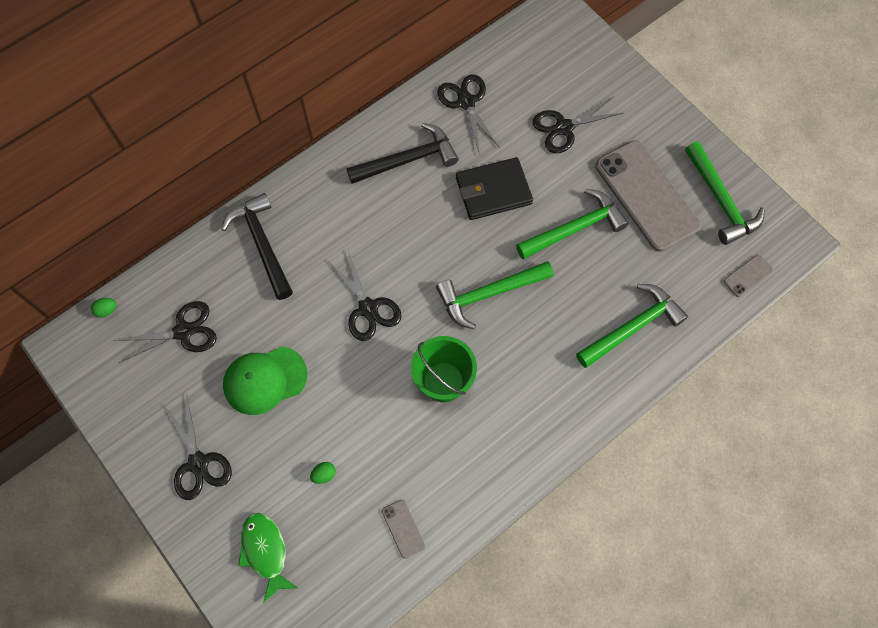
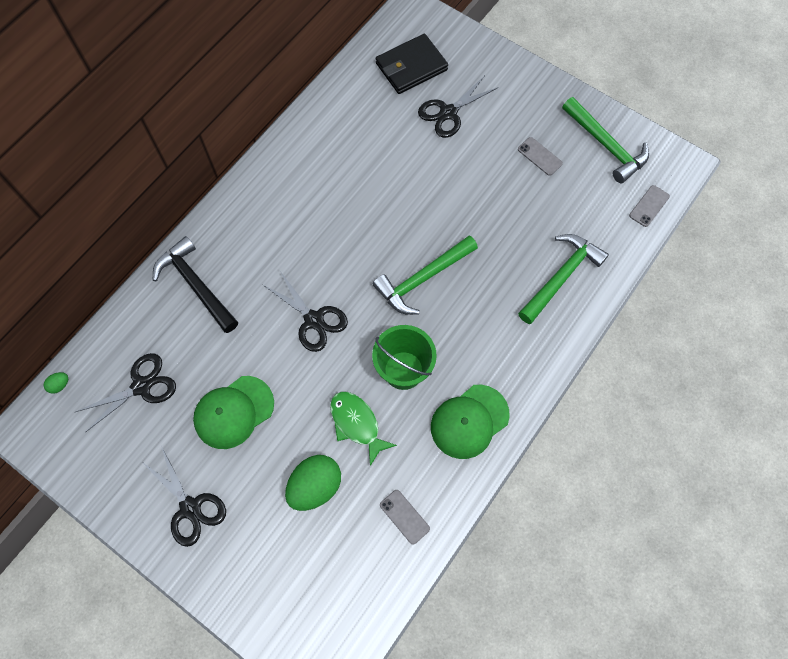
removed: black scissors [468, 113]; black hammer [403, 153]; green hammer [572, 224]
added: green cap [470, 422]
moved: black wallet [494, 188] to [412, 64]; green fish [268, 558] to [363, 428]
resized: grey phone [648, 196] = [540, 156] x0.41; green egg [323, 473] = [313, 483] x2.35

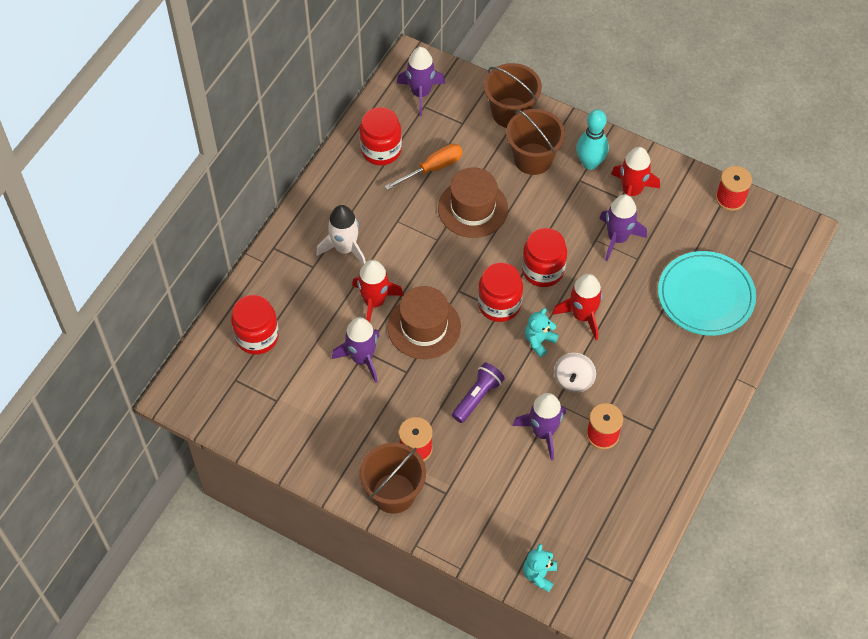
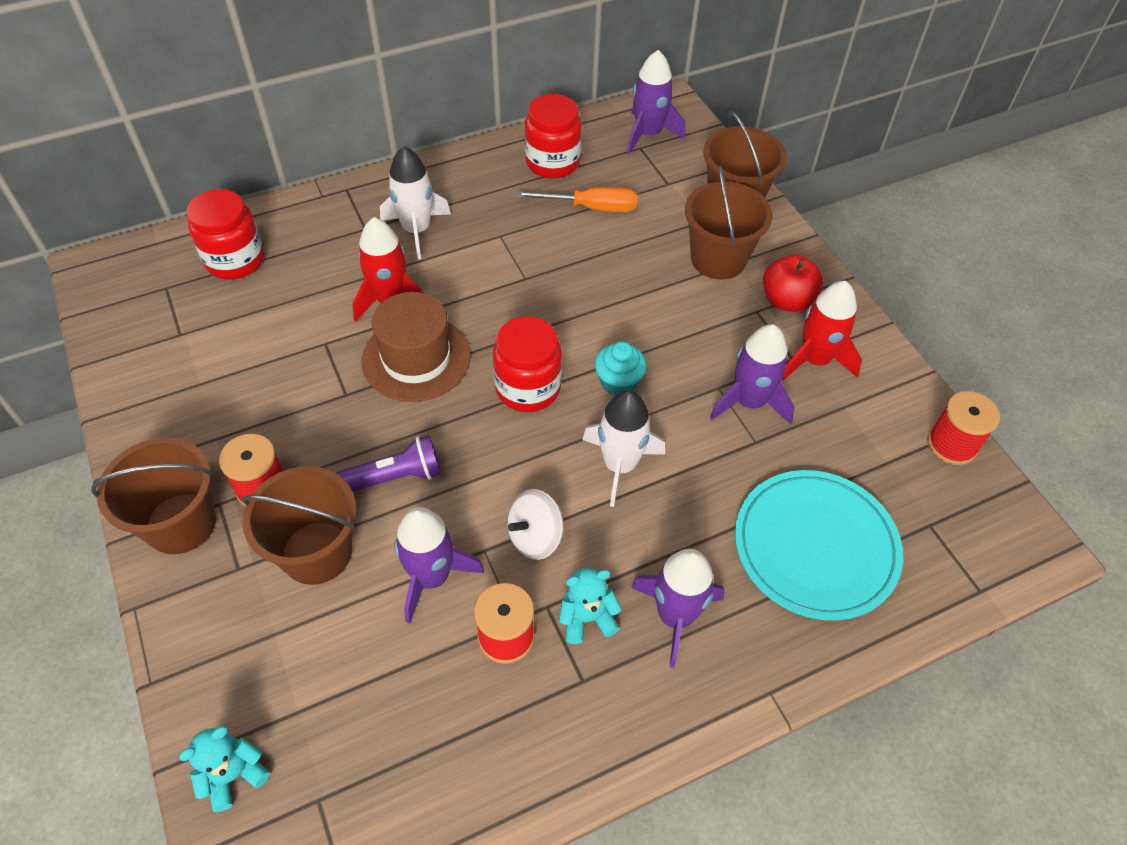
removed: brown hat [473, 202]
added: brown bucket [299, 525]
moved: turquoise teddy bear [542, 332] to [590, 606]; purple rocket [356, 350] to [678, 608]
replaced: turquoise bowling pin [592, 139] to red apple [793, 283]; red jar [544, 257] to turquoise cupcake [621, 368]
recoloured: red rocket [577, 307] to white rocket [623, 448]

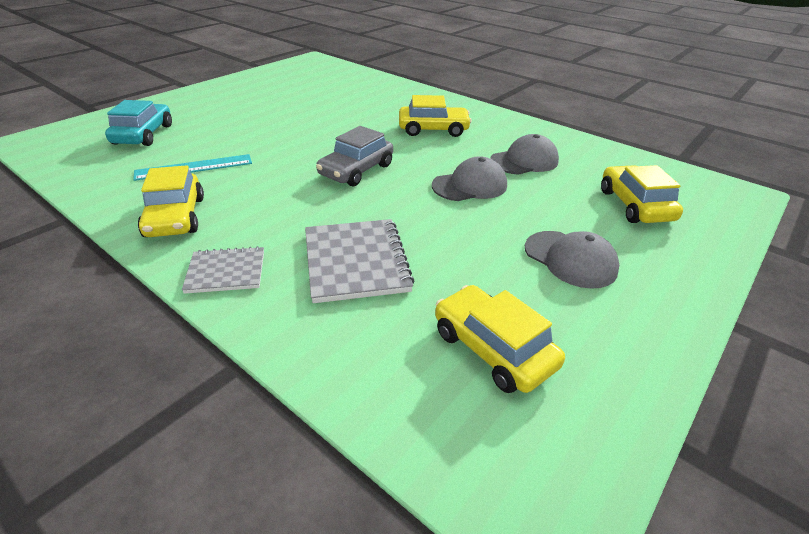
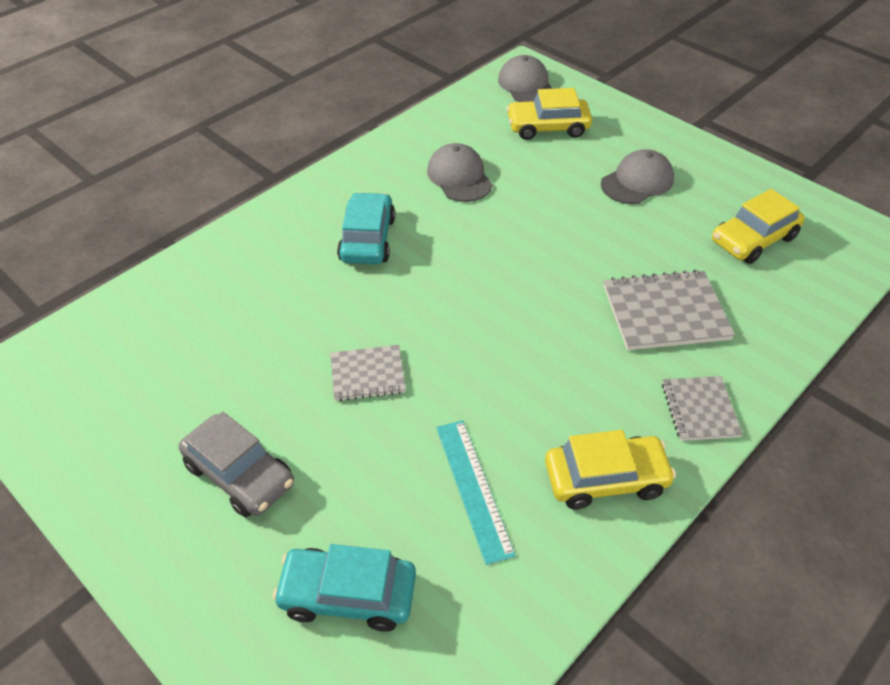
added: grey notebook [368, 373]
moved: grey car [354, 156] to [236, 464]; grey cap [469, 178] to [525, 78]
recoloured: yellow car [435, 116] to turquoise car [366, 228]

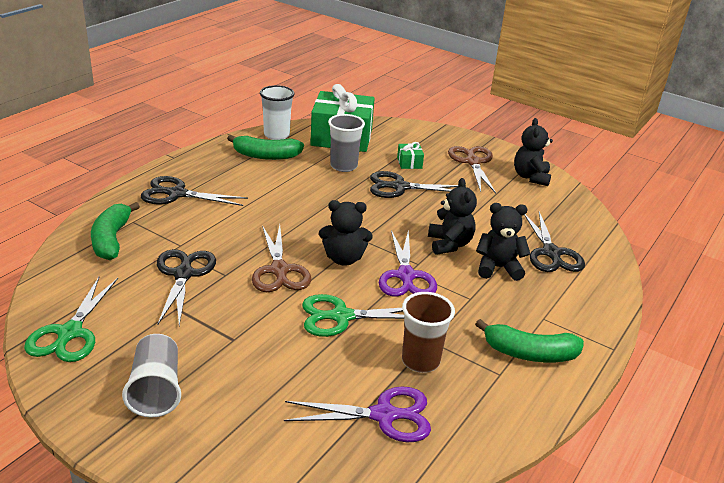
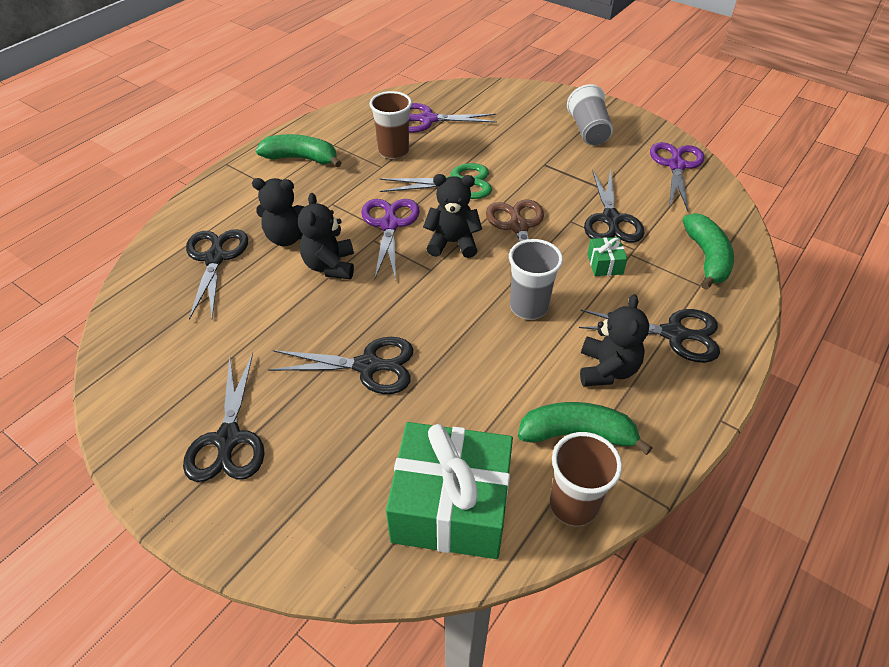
moved: grey cup [346, 143] to [536, 279]; black teddy bear [533, 152] to [614, 340]; green gift [410, 155] to [607, 256]
recoloured: white cup [277, 112] to brown cup [586, 479]; brown scissors [472, 169] to black scissors [224, 417]; green scissors [71, 319] to purple scissors [677, 177]

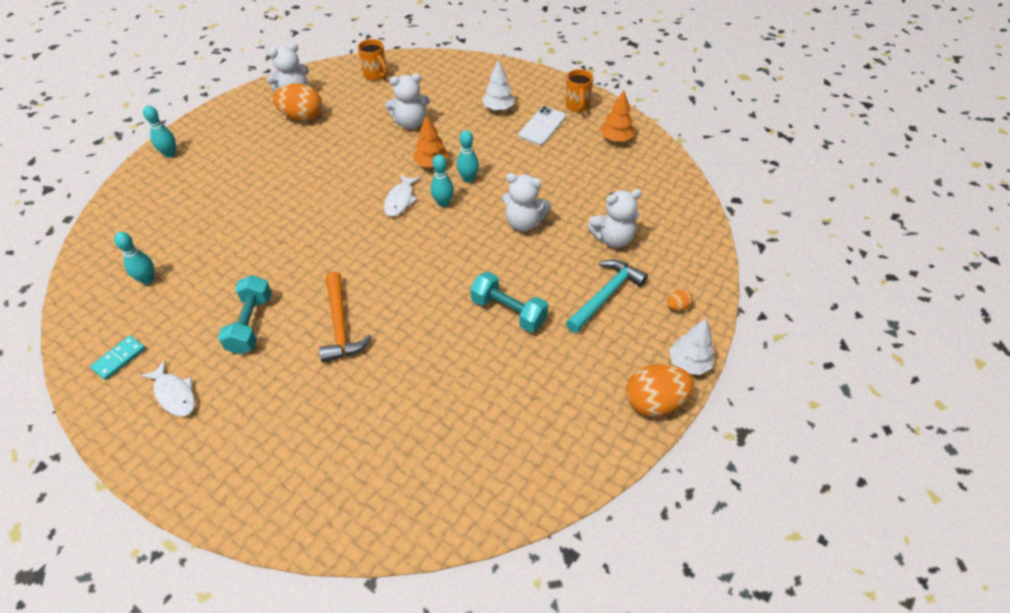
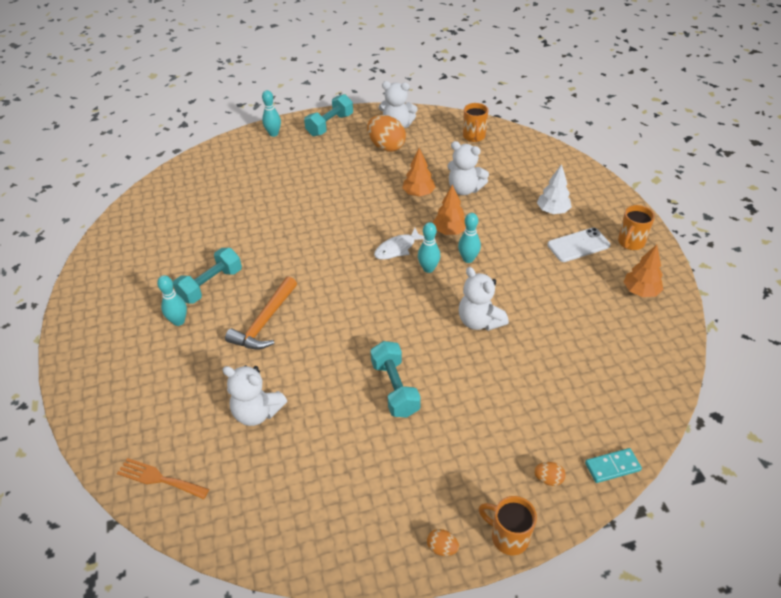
removed: turquoise hammer [607, 296]; white fish [168, 388]
added: turquoise dumbbell [328, 115]; orange tree [419, 172]; orange fork [163, 478]
moved: white teddy bear [614, 218] to [254, 395]; turquoise bowling pin [134, 258] to [172, 300]; turquoise domino [118, 358] to [613, 465]
replaced: white tree [692, 346] to orange mug [508, 525]
resized: orange egg [660, 390] = [443, 542] x0.45

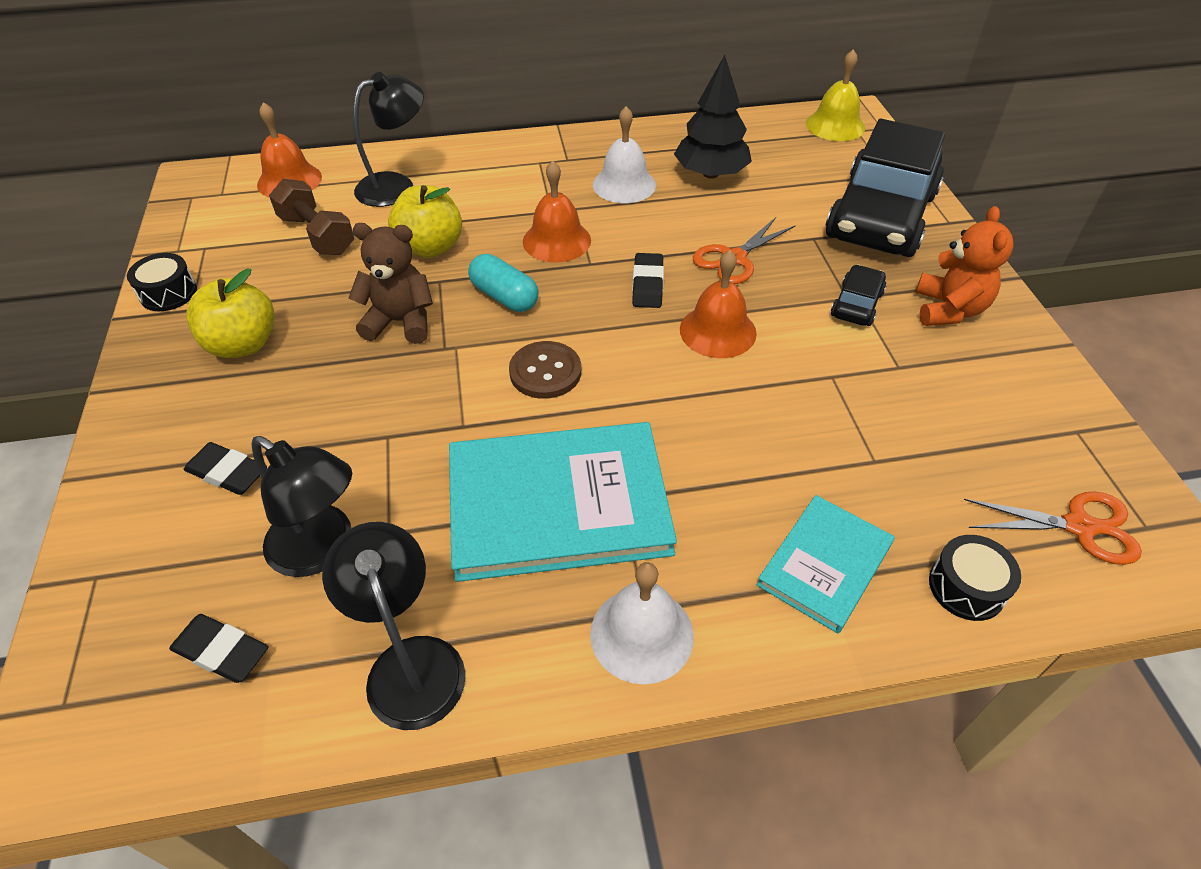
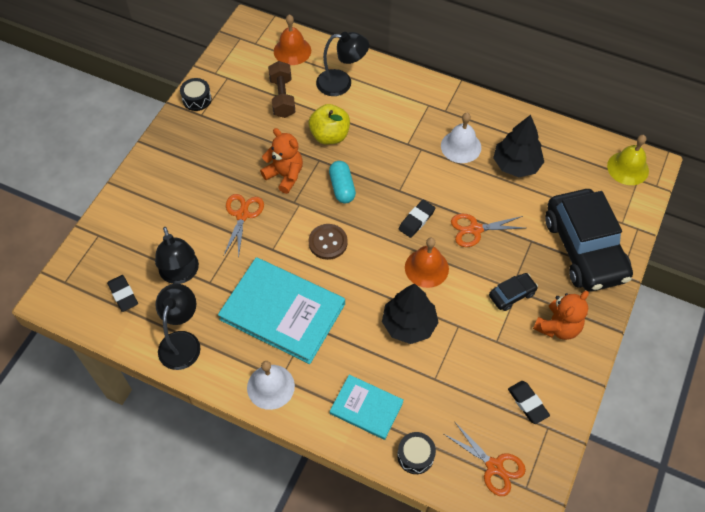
removed: orange bell [557, 212]; yellow apple [230, 313]
added: orange scissors [244, 226]; black tree [410, 314]
moved: black eraser [225, 468] to [529, 402]
recoloured: brown teddy bear [391, 283] to orange teddy bear [281, 161]
turned: black car [885, 188] = [589, 240] 75 degrees counterclockwise; turquoise book [825, 564] = [366, 407] 45 degrees clockwise

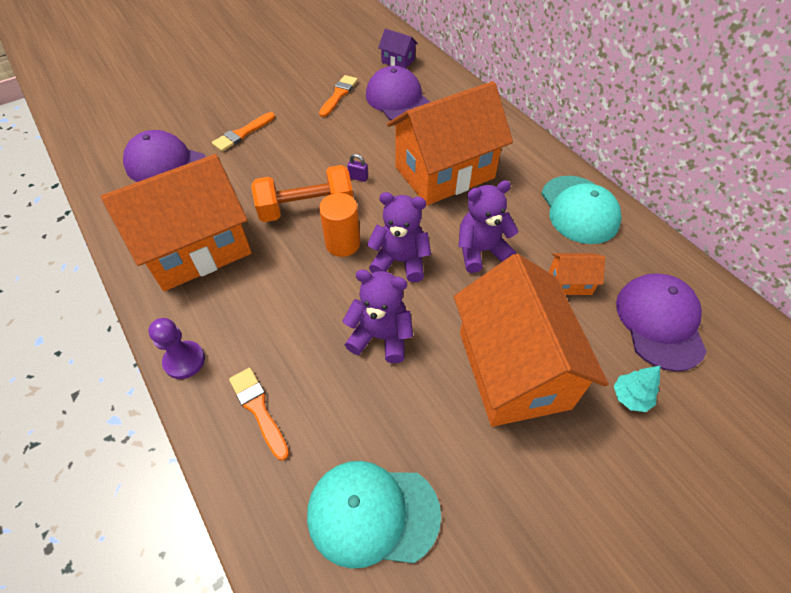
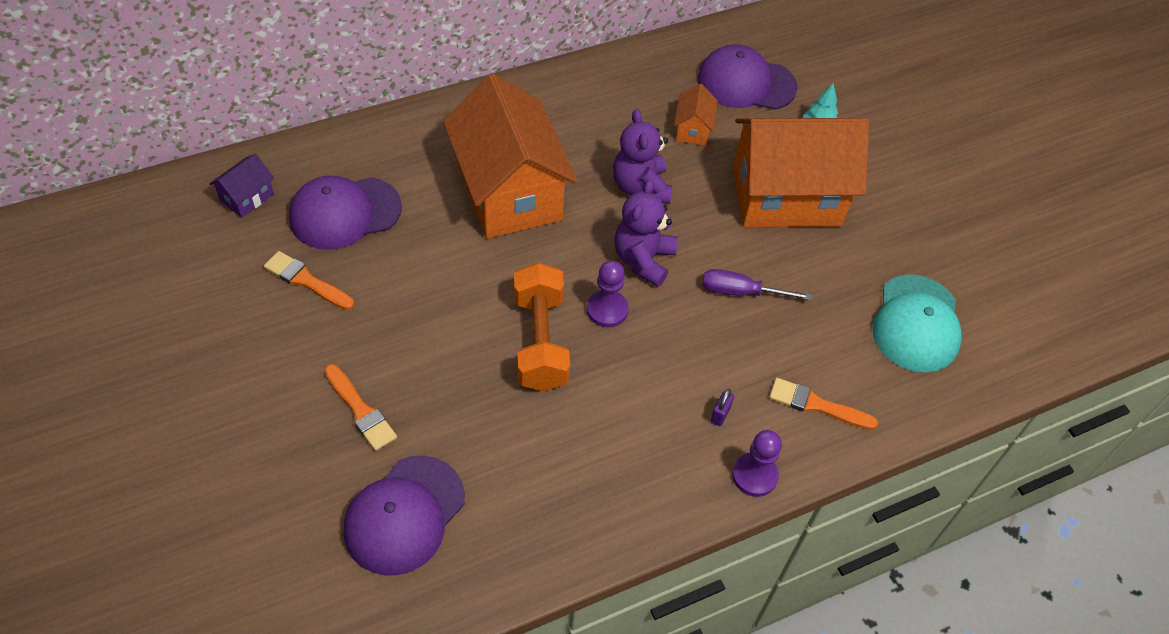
removed: orange house [176, 222]; turquoise cap [581, 210]
moved: purple padlock [357, 168] to [722, 407]
replaced: orange cylinder [339, 225] to purple pawn [608, 294]; purple teddy bear [378, 316] to purple screwdriver [757, 284]
turned: orange brush [259, 414] = [823, 404] 45 degrees clockwise

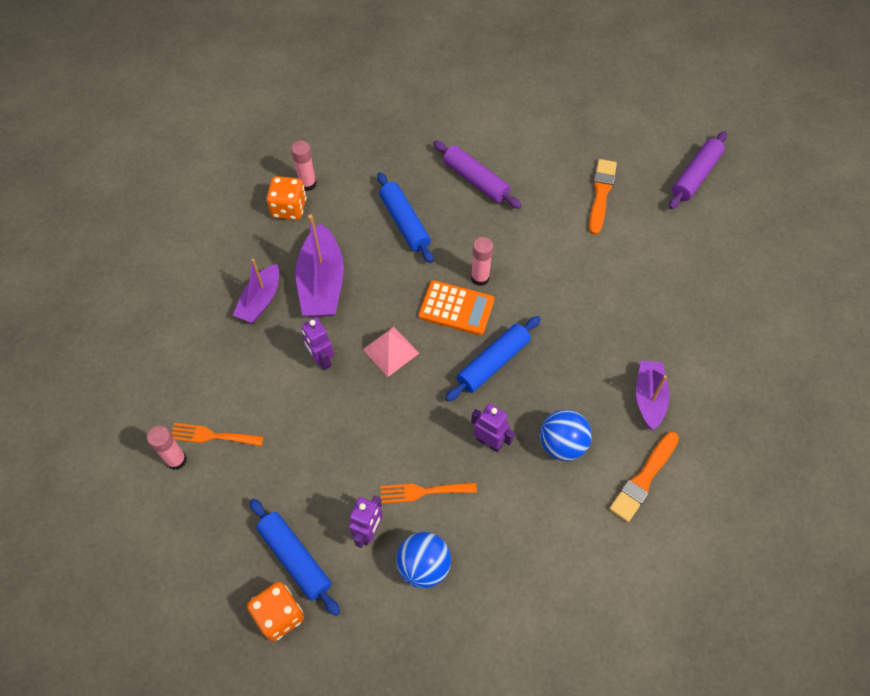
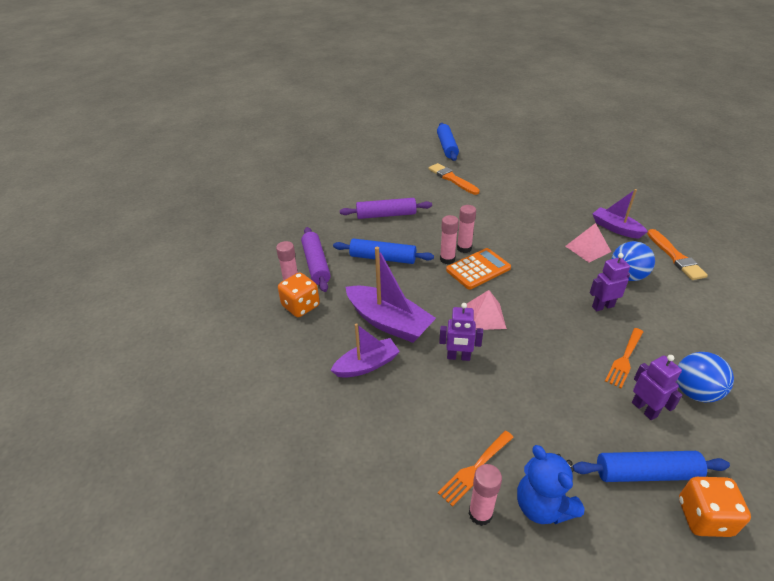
added: pink glue stick [449, 239]; pink pyramid [588, 242]; blue teddy bear [551, 484]
moved: purple rolling pin [698, 170] to [316, 259]; blue rolling pin [493, 359] to [448, 142]
turned: purple boat [256, 291] = [365, 350] 90 degrees counterclockwise

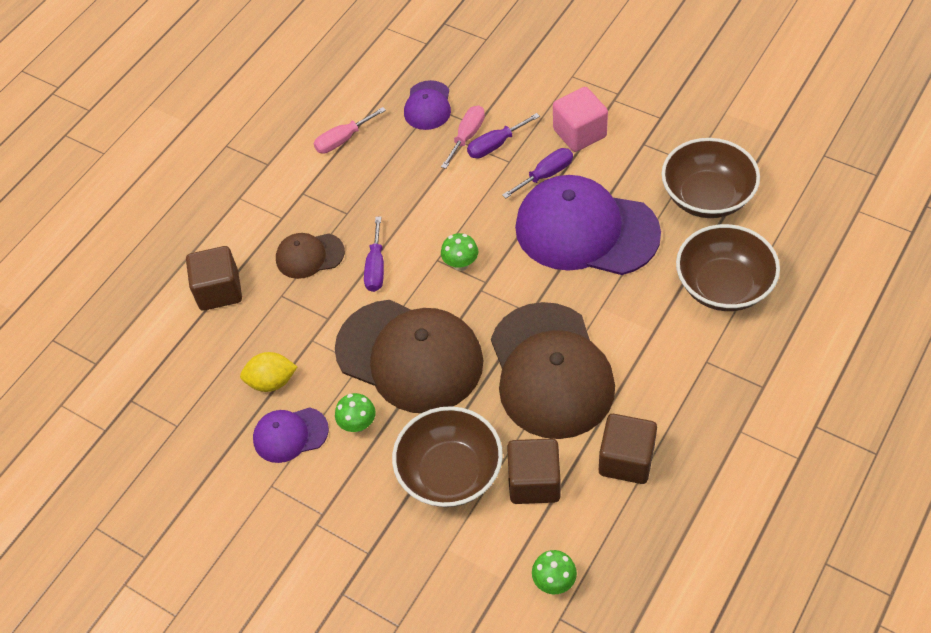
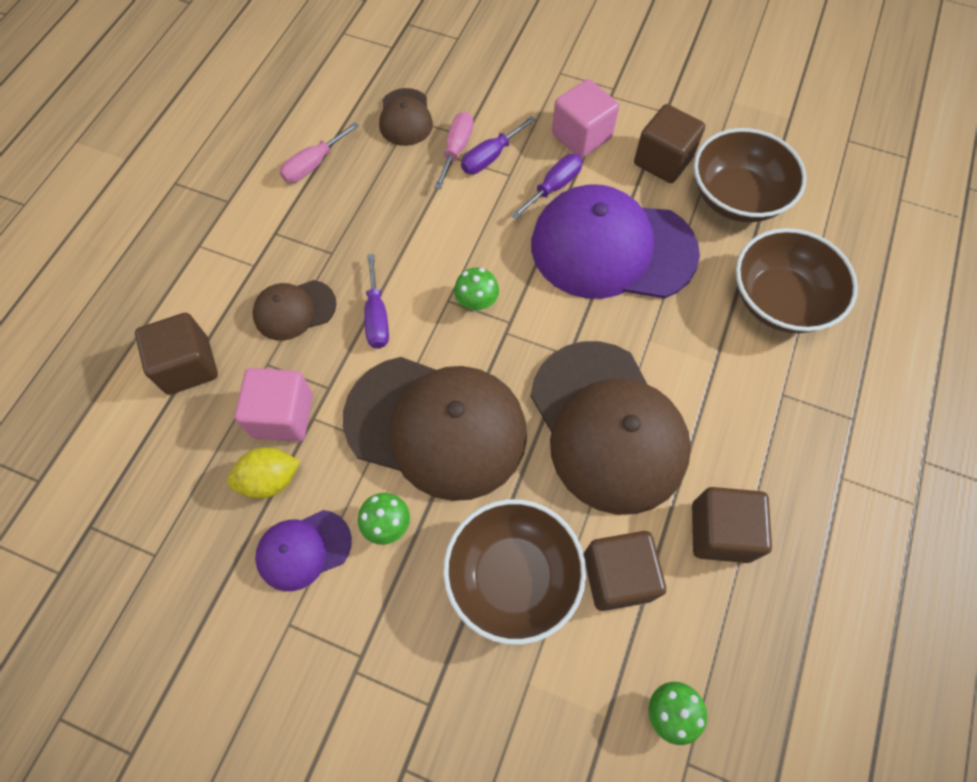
added: brown cube [669, 143]; pink cube [274, 405]
recoloured: purple cap [427, 105] to brown cap [406, 117]

